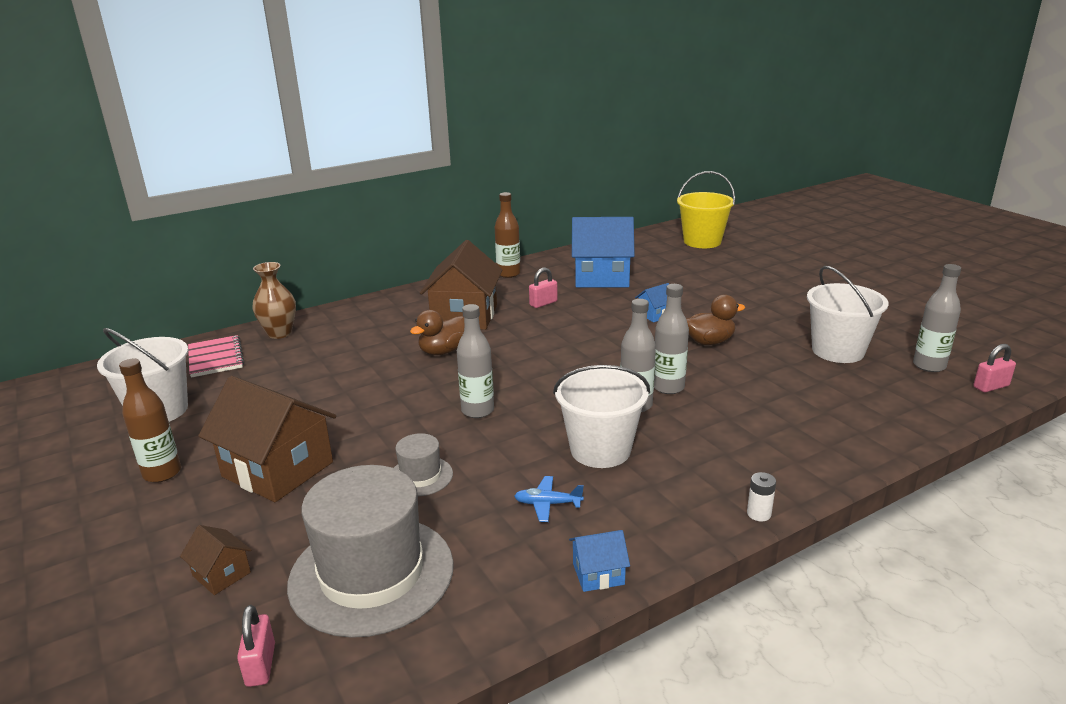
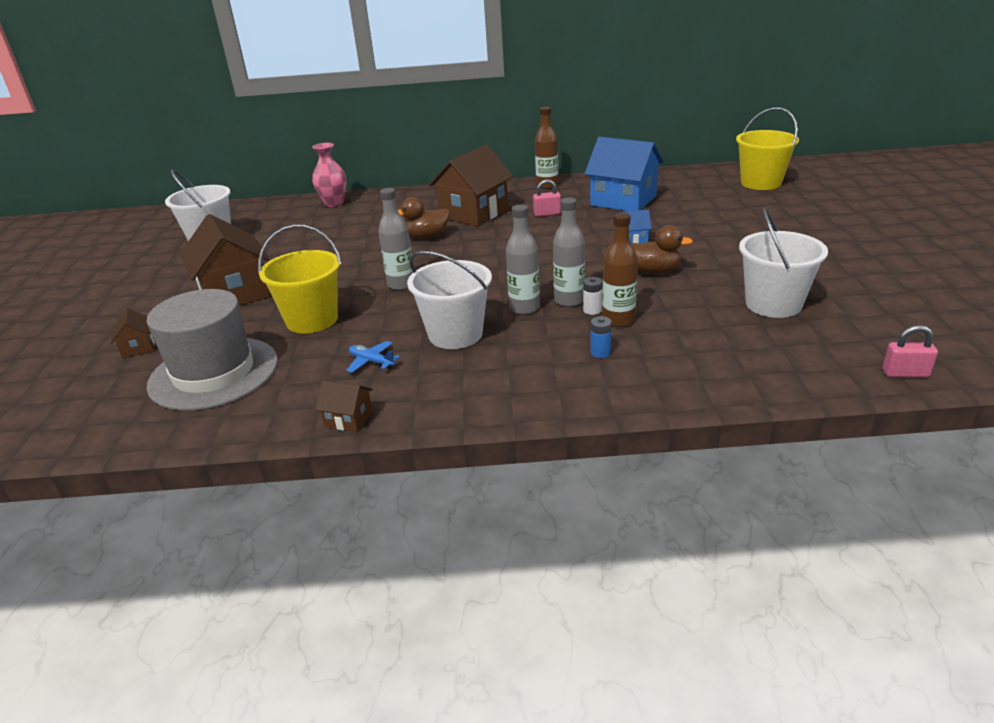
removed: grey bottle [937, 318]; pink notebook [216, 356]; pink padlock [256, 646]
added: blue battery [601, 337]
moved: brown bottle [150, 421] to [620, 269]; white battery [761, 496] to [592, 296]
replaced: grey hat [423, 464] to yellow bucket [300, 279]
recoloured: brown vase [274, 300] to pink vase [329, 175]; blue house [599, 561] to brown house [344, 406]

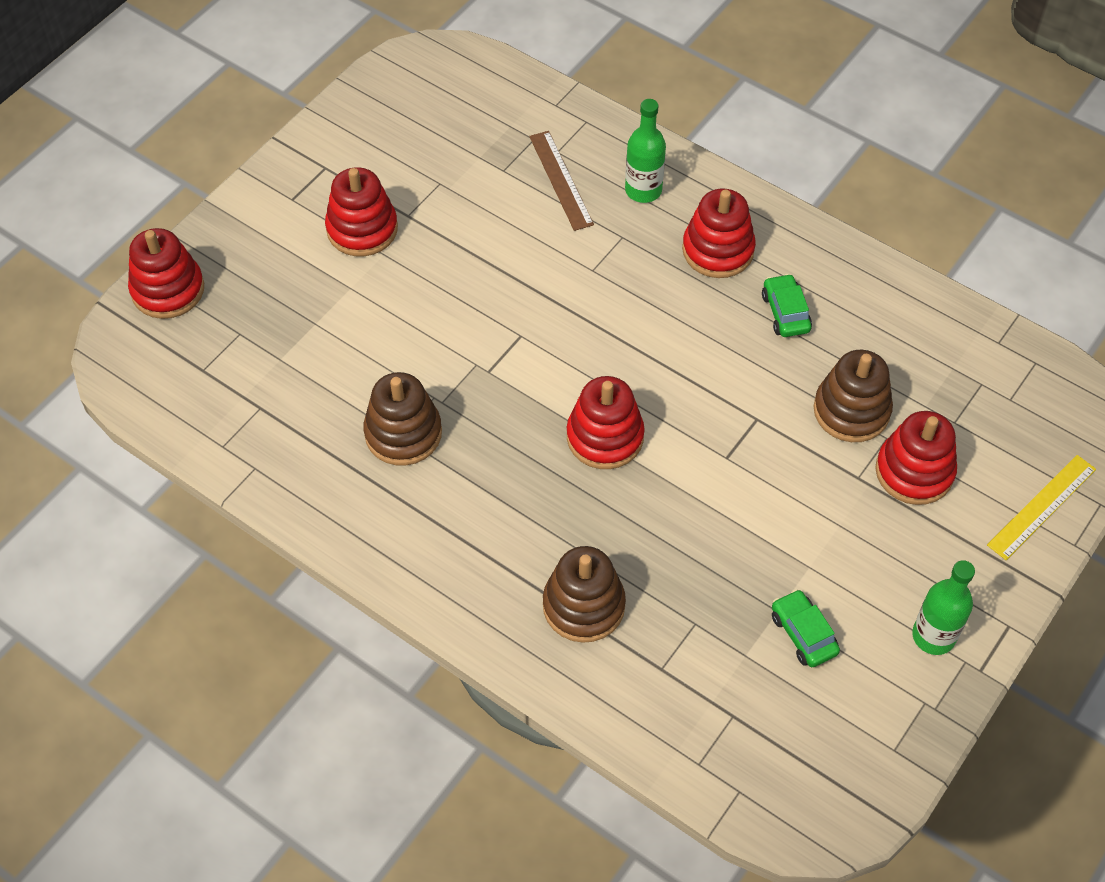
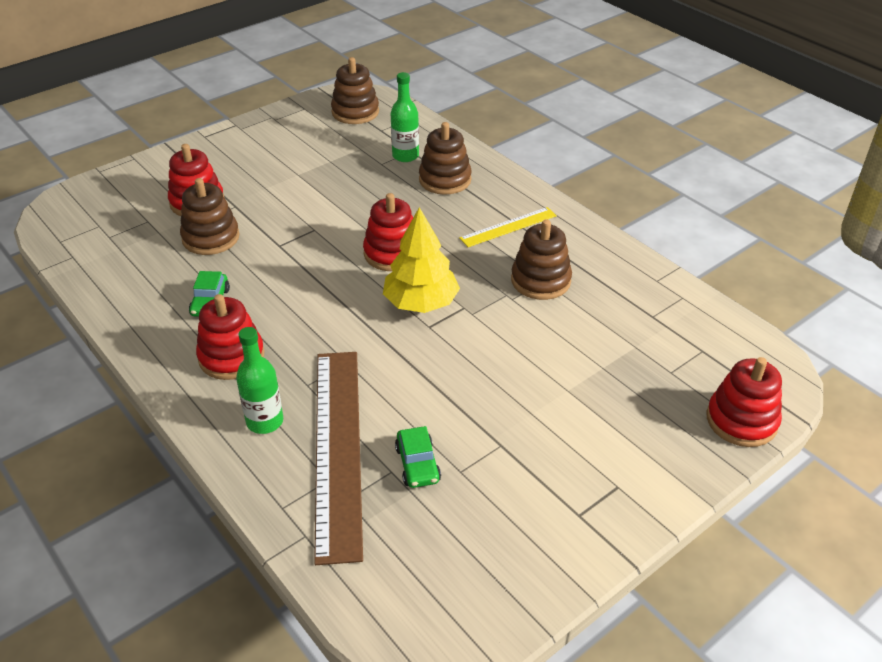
removed: red stacking toy [361, 211]
added: brown stacking toy [355, 90]; yellow tree [421, 260]
moved: yellow ruler [1041, 507] to [508, 227]; green bottle [943, 607] to [405, 117]; green car [806, 628] to [418, 457]
resized: brown ruler [561, 181] = [338, 458] x1.98

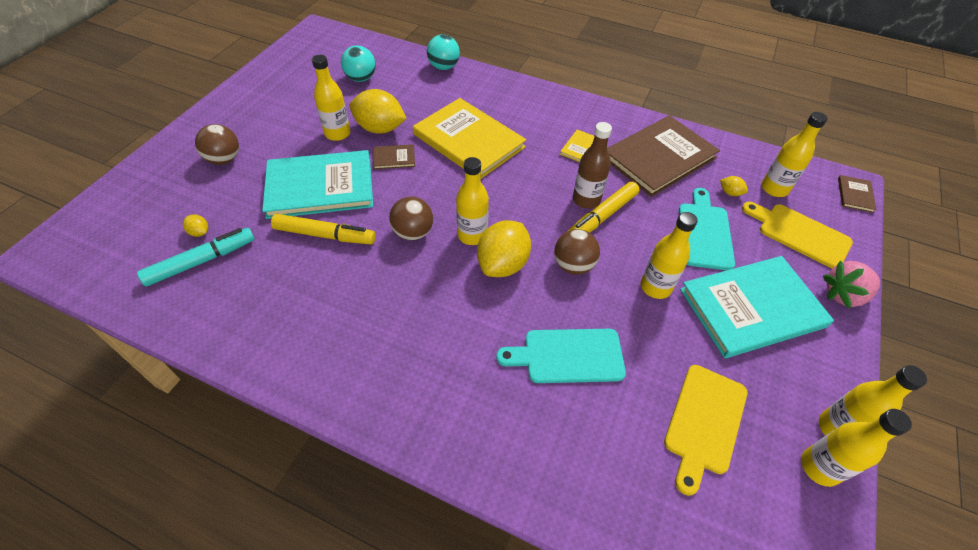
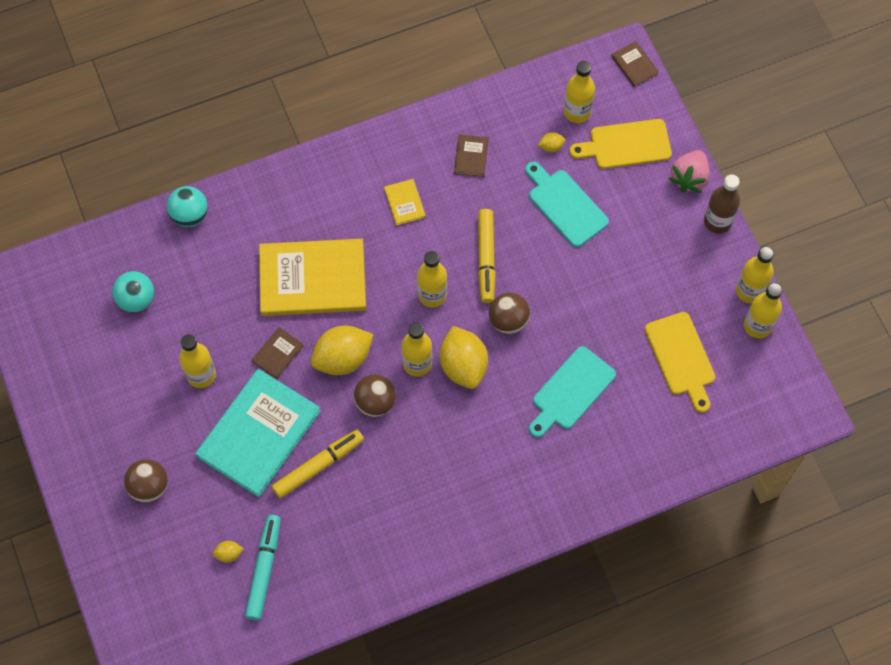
removed: turquoise book [757, 307]
moved: yellow lemon [378, 111] to [342, 350]; brown bottle [592, 165] to [722, 204]; yellow bottle [669, 255] to [432, 279]
resized: brown book [663, 156] = [471, 155] x0.42

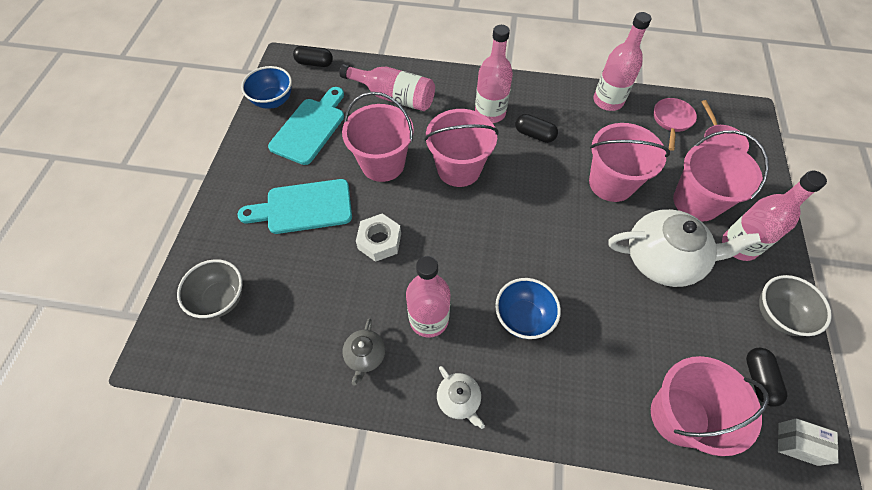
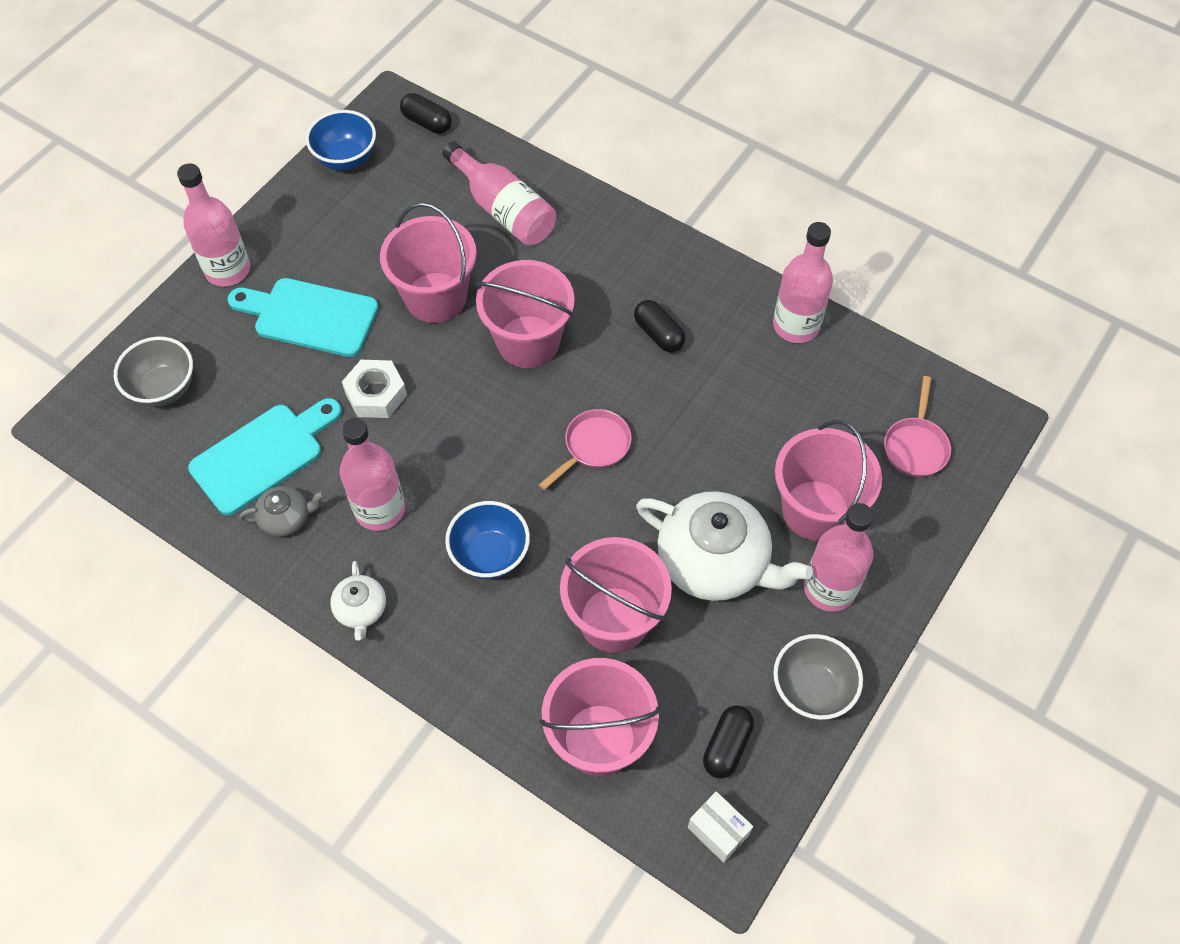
moved: pink bottle [494, 74] to [213, 224]; turquoise cutting board [306, 126] to [265, 457]; pink pan [675, 124] to [585, 449]; pink bucket [629, 162] to [616, 595]
turned: grey teapot [363, 352] = [282, 511] 135 degrees counterclockwise

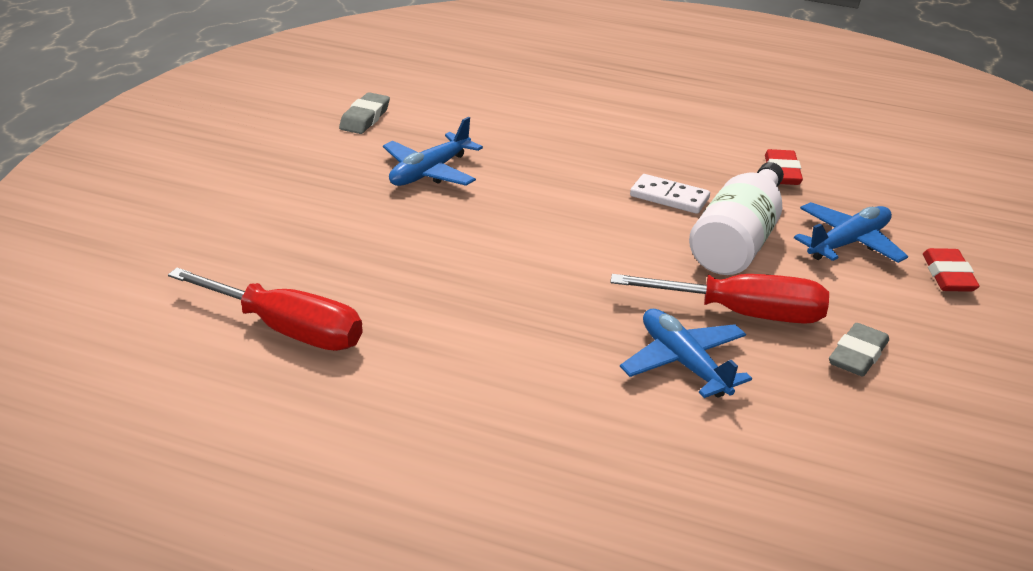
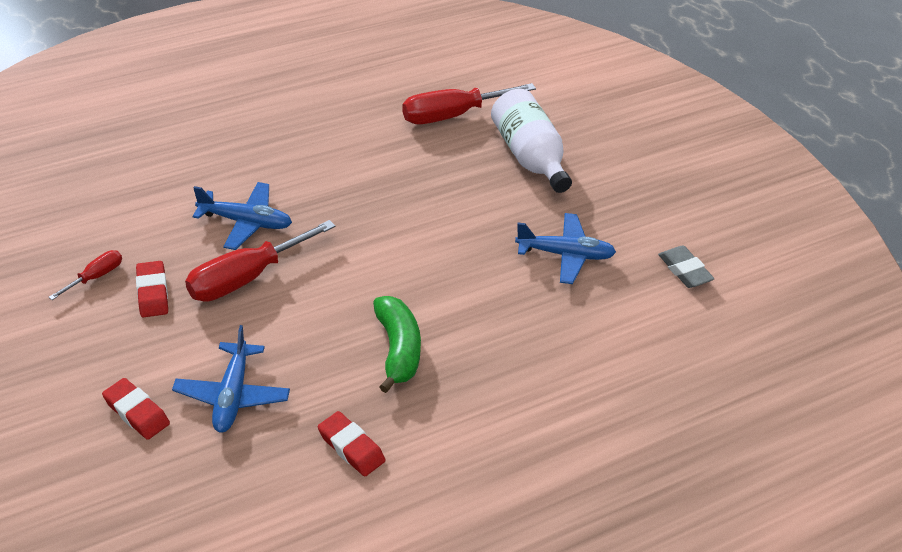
added: red screwdriver [85, 275]
moved: white bottle [736, 218] to [531, 141]
replaced: white domino [670, 194] to green banana [397, 344]
recoloured: grey eraser [859, 349] to red eraser [152, 289]
turned: blue plane [433, 151] = [565, 248] 105 degrees clockwise

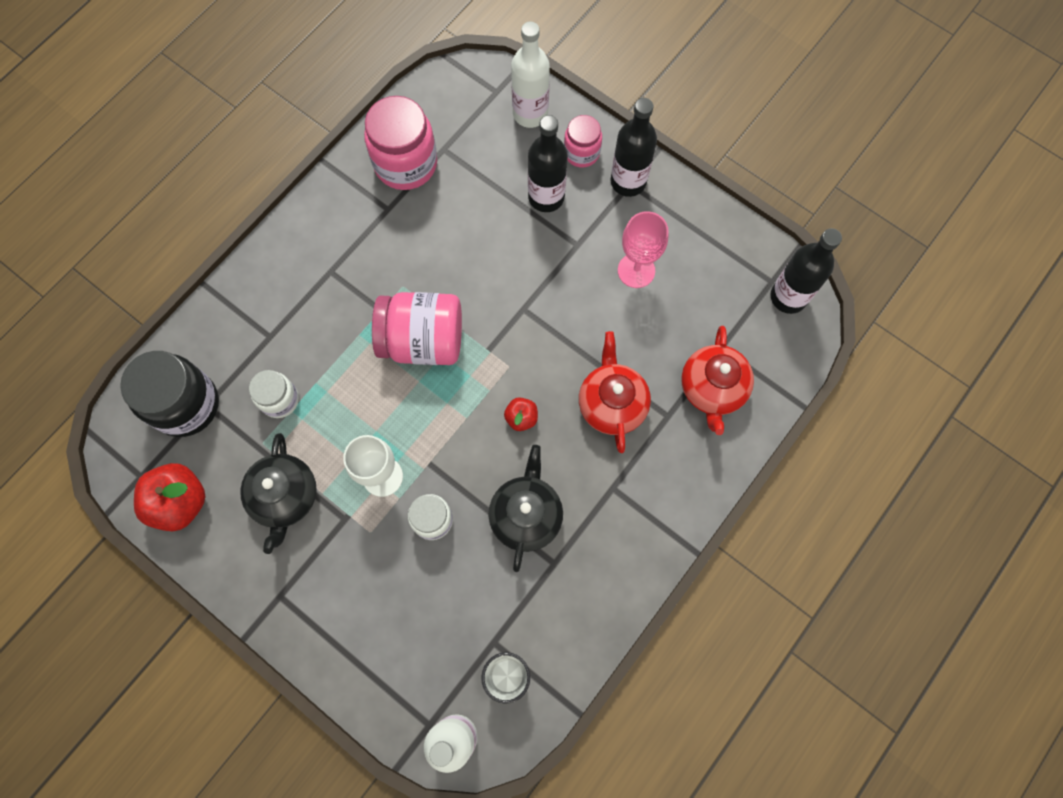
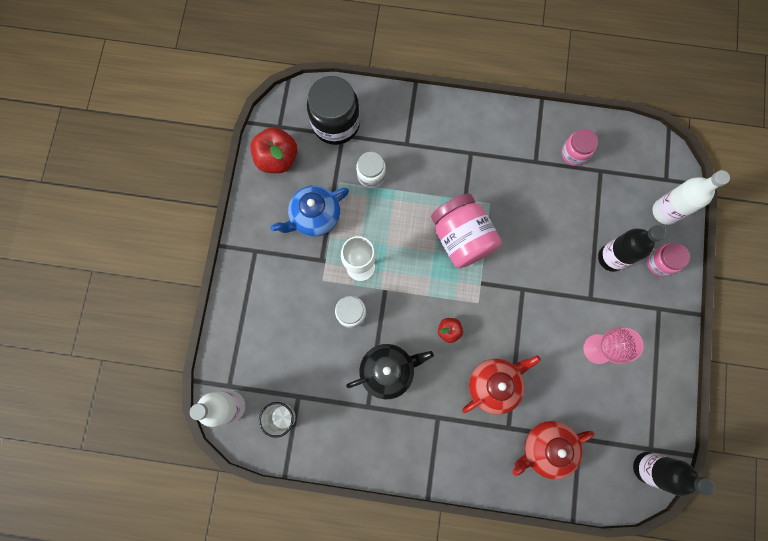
removed: black bottle [634, 147]
recoloured: black teapot [278, 493] to blue teapot [309, 211]
resized: pink jar [400, 143] = [579, 147] x0.57

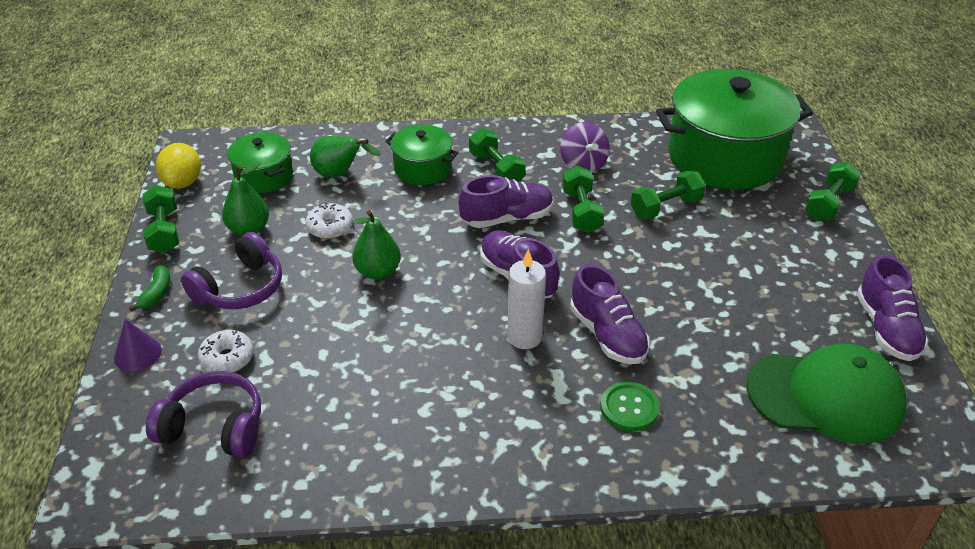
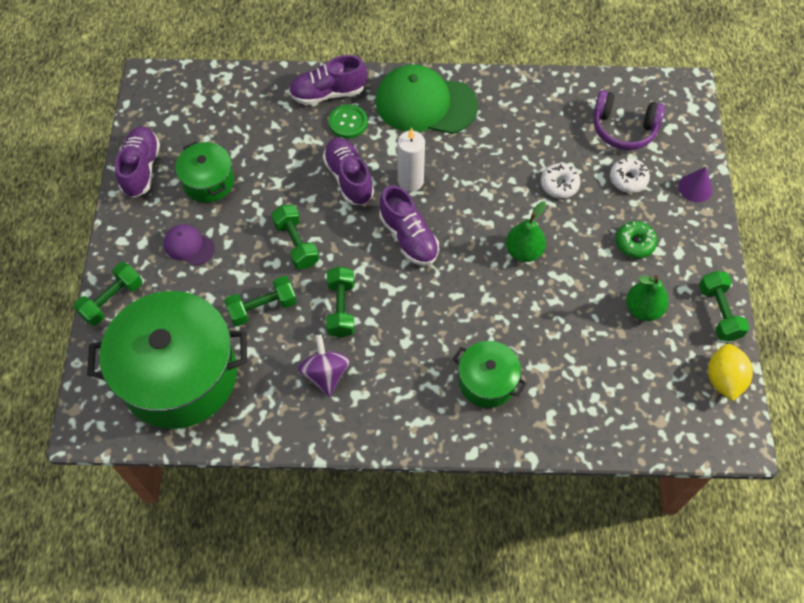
removed: green pear [345, 157]; green banana [149, 288]
added: purple cap [189, 245]
moved: green dumbbell [497, 155] to [295, 237]; green pot [260, 162] to [204, 172]; purple shoe [506, 201] to [328, 80]; white donut [329, 220] to [561, 180]; green cap [827, 394] to [427, 99]
replaced: purple headphones [231, 270] to green donut [636, 239]

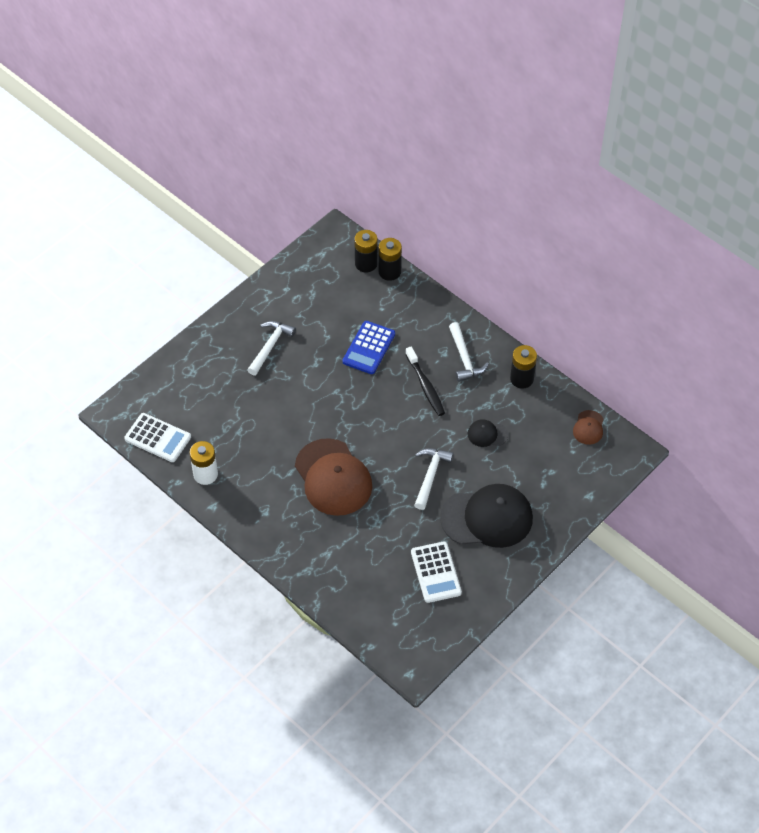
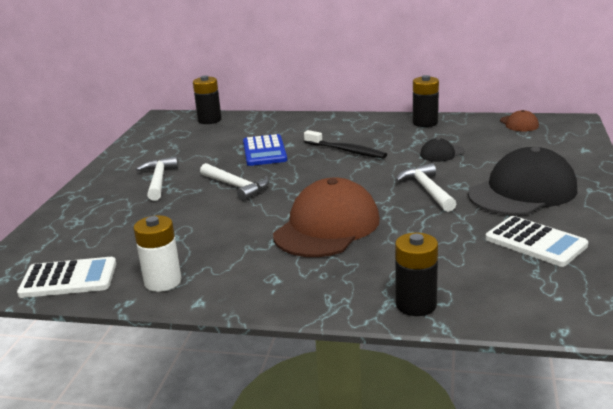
moved: black battery [390, 259] to [416, 274]; white hammer [469, 352] to [235, 182]
turned: brown cap [333, 477] = [326, 217] 90 degrees counterclockwise

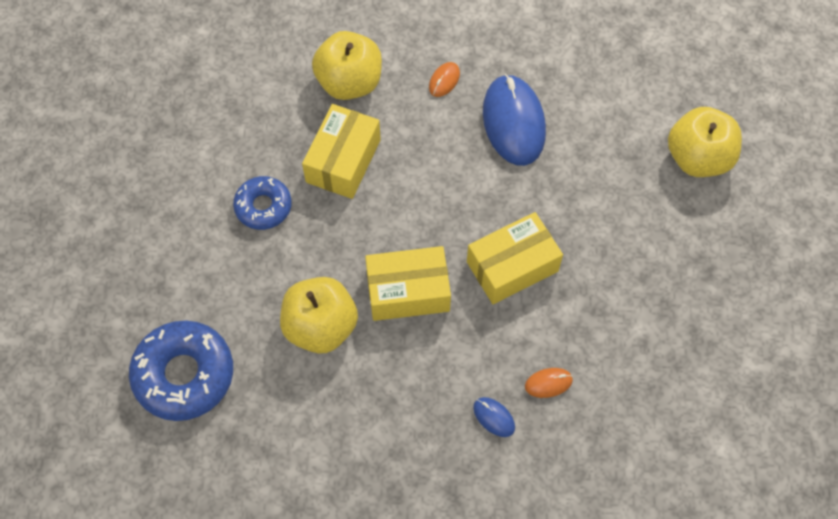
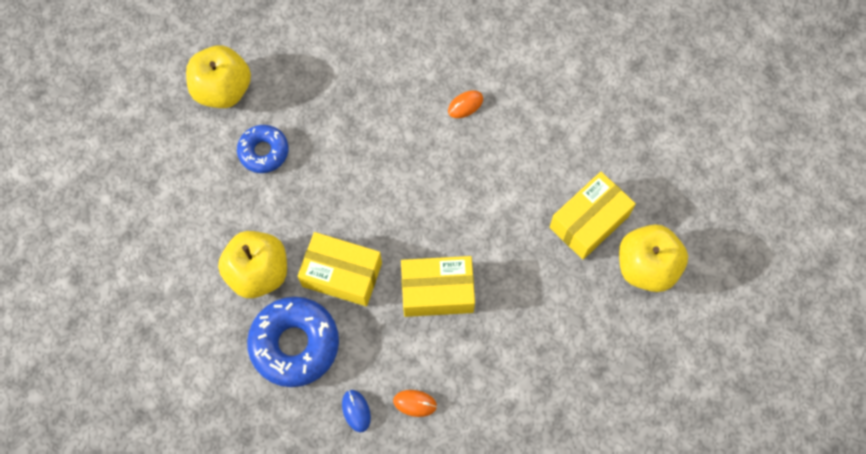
removed: blue mouse [514, 120]
moved: yellow apple [347, 65] to [218, 76]; yellow box [341, 151] to [592, 215]; blue donut [181, 370] to [293, 342]

